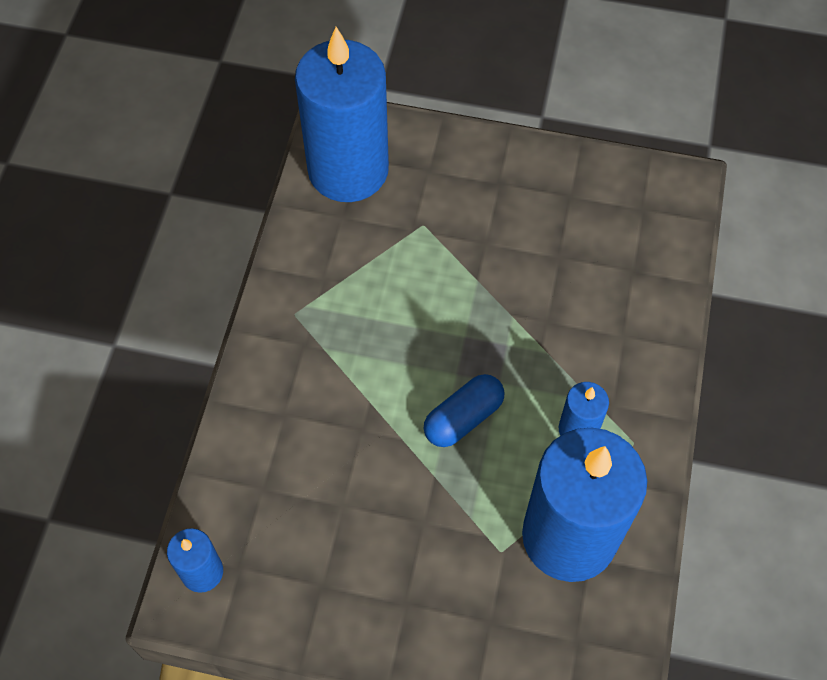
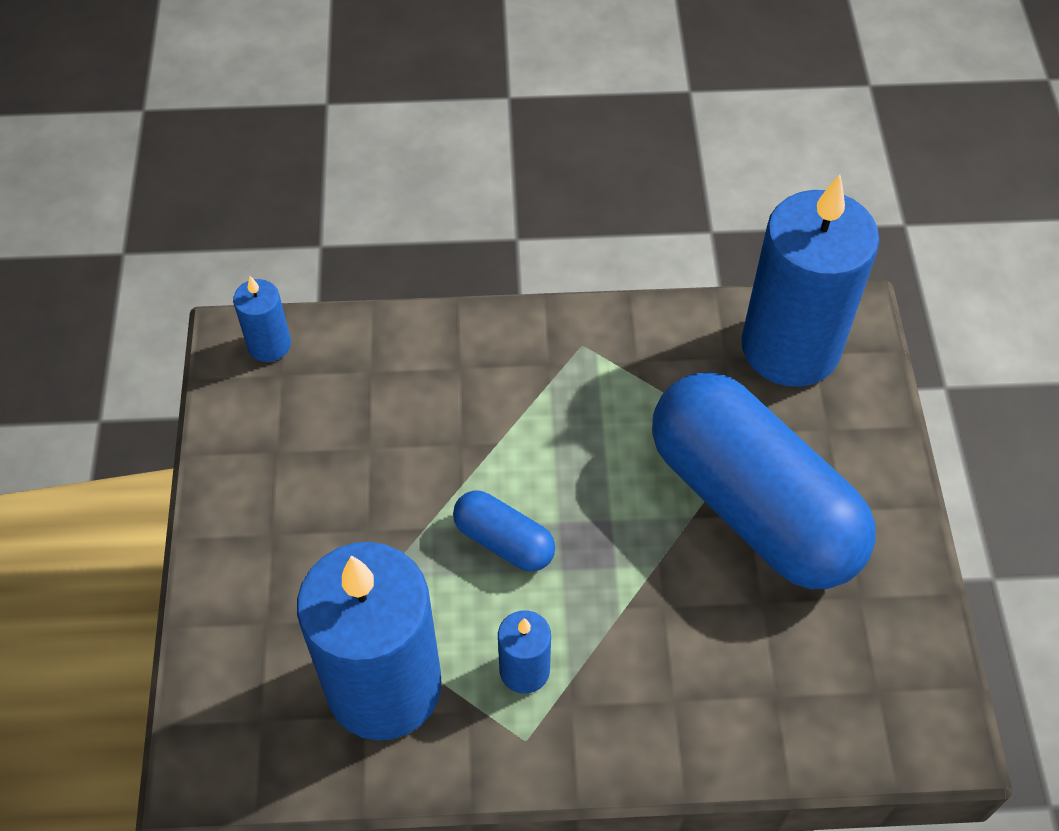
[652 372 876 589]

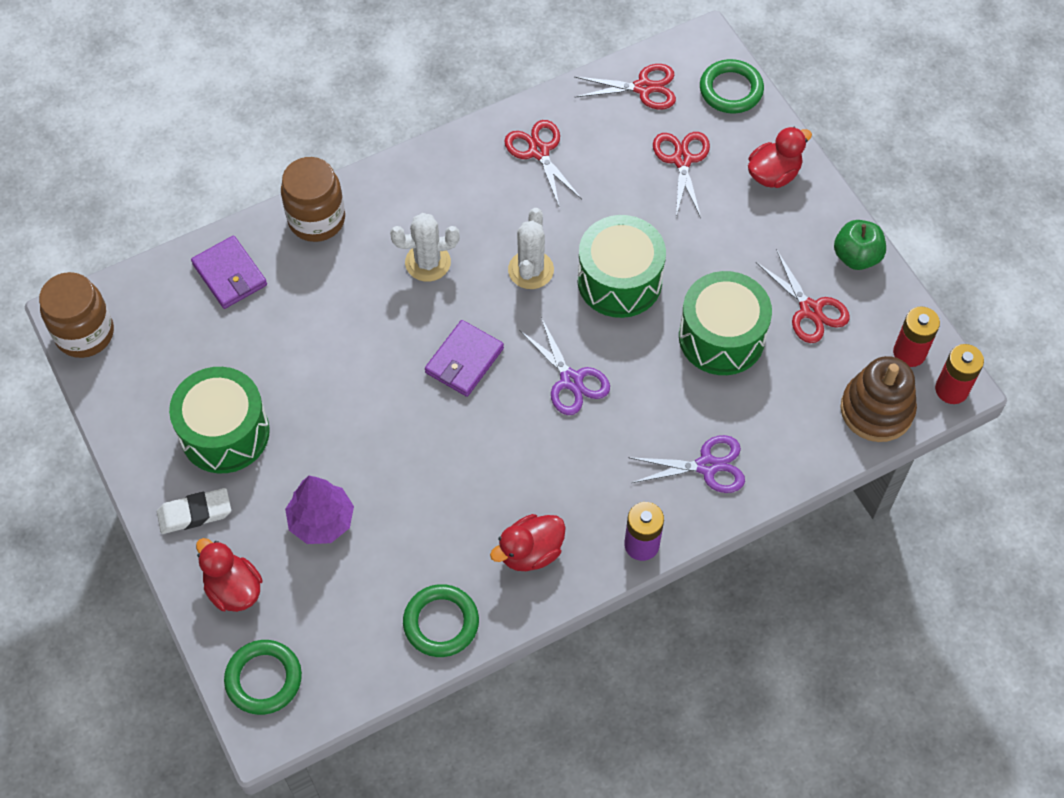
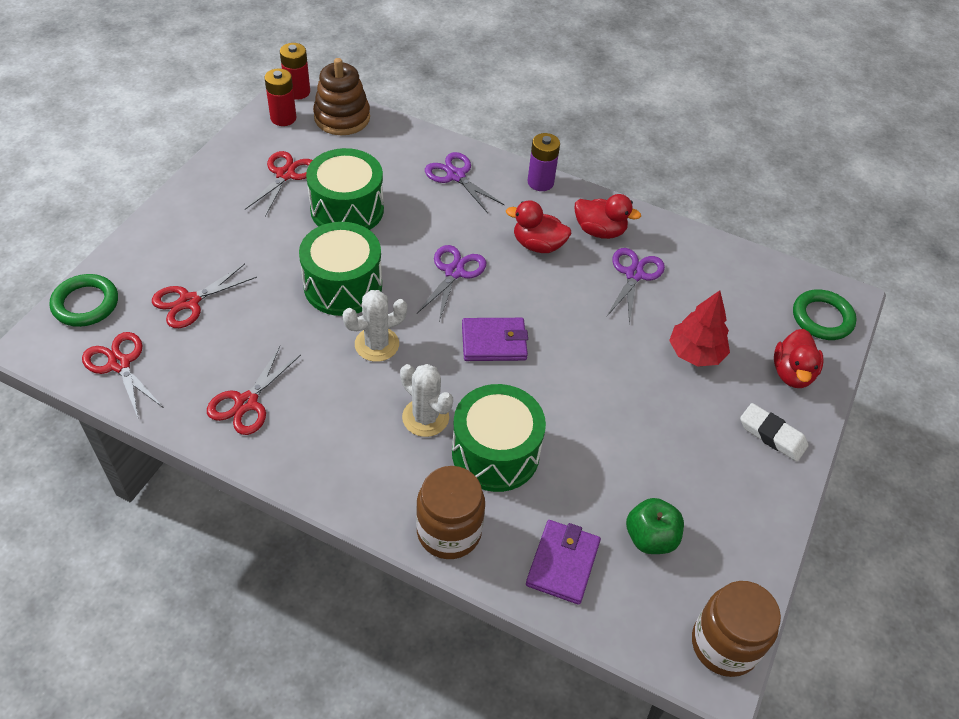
[403 584 479 657] (first image)
[607 248 665 324]
[452 384 546 492]
[506 200 571 253]
[626 498 684 554]
[669 290 730 367]

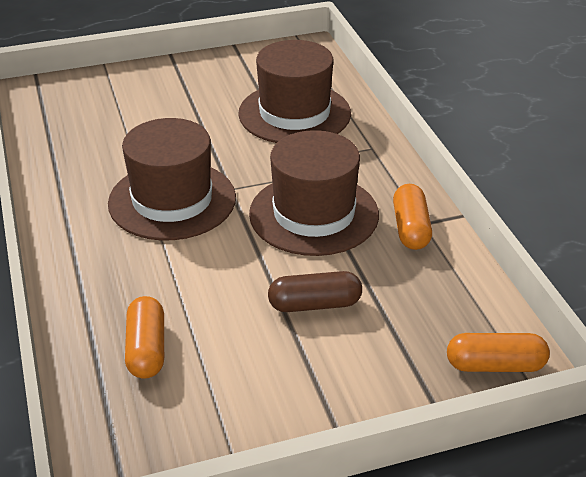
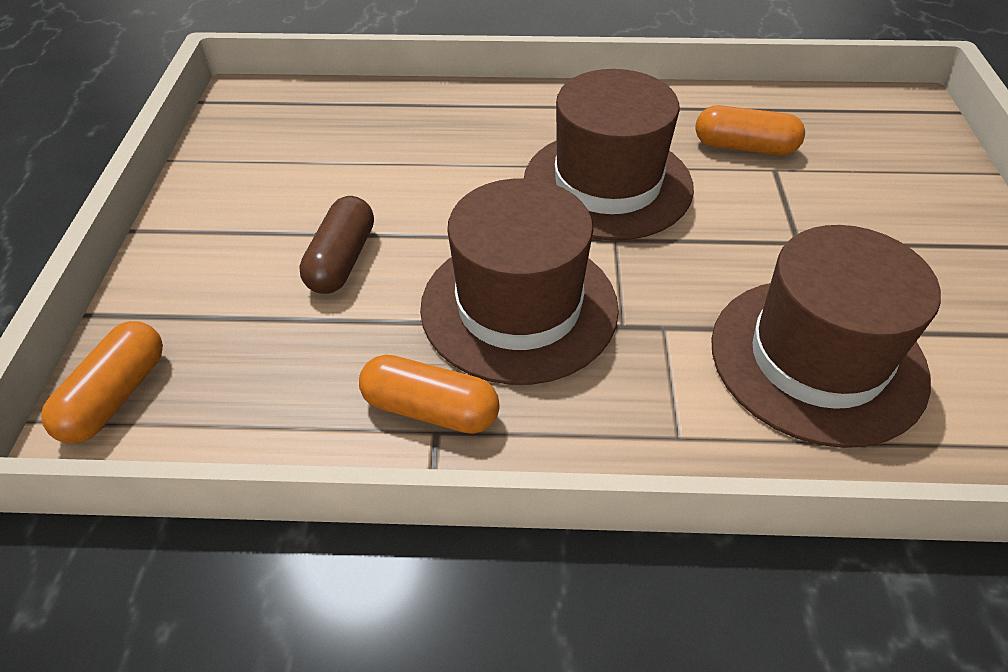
[695 105 805 155]

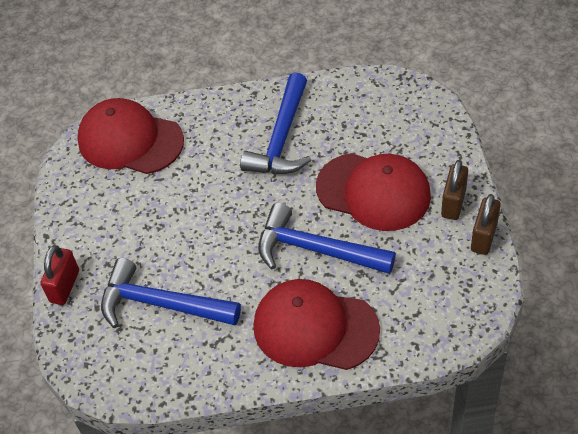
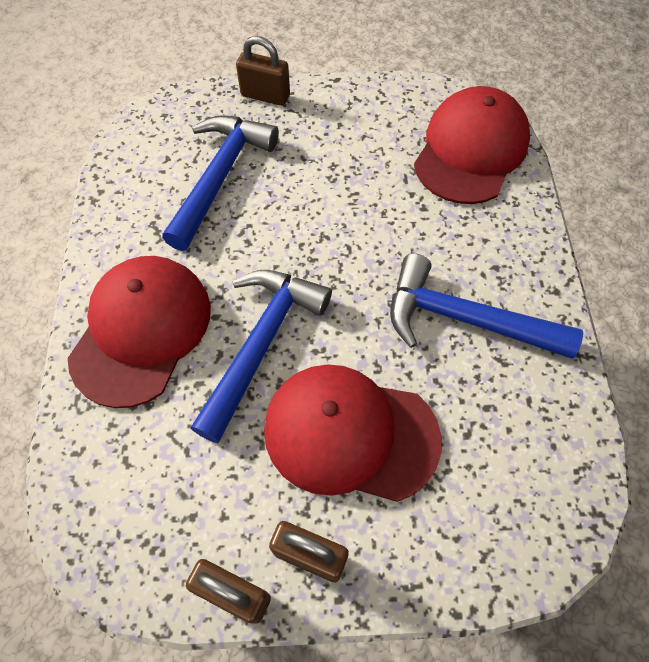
[236 36 290 106]
[264 364 442 502]

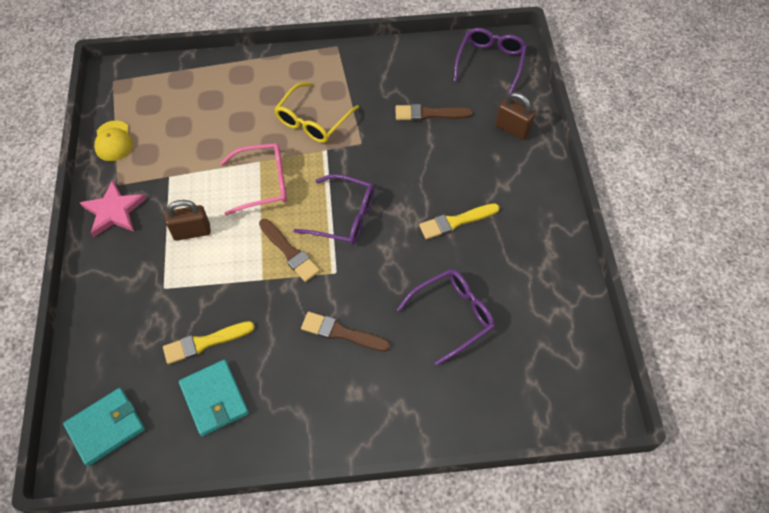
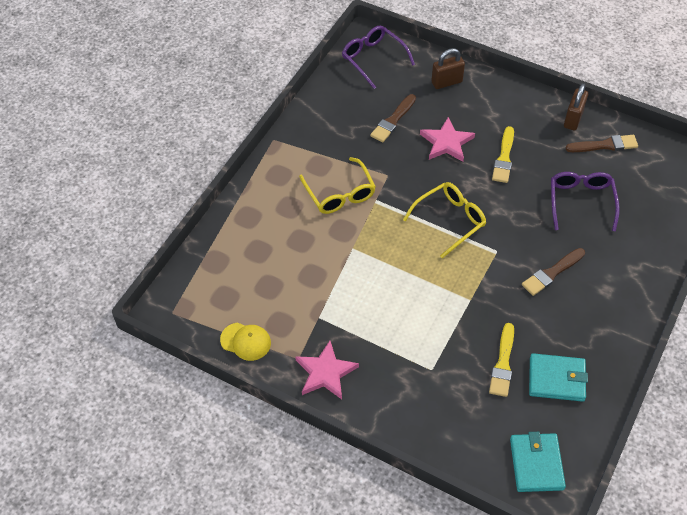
[220 143 287 215] (first image)
[420 117 475 162]
[564 83 588 130]
[566 135 638 152]
[403 182 486 258]

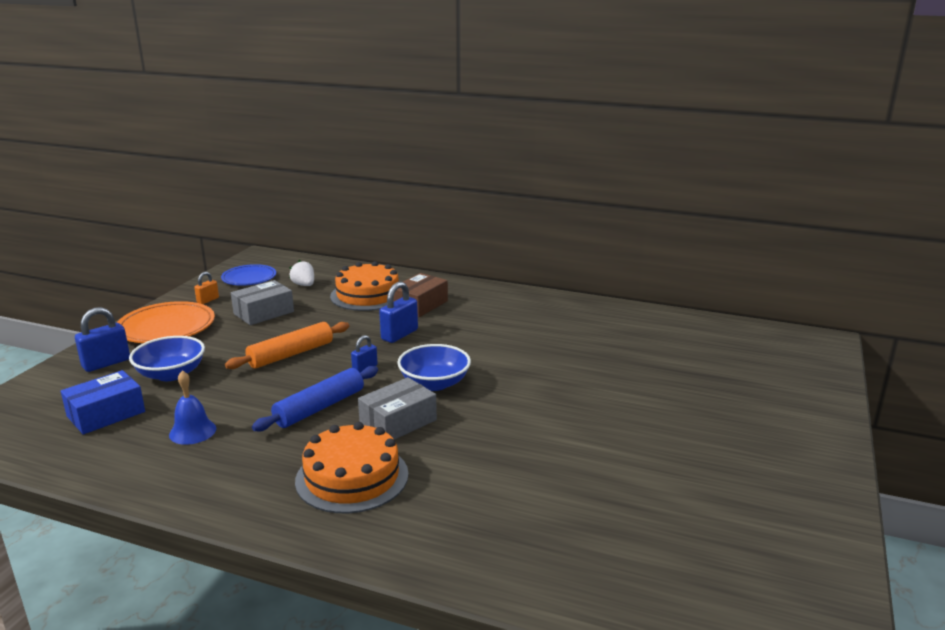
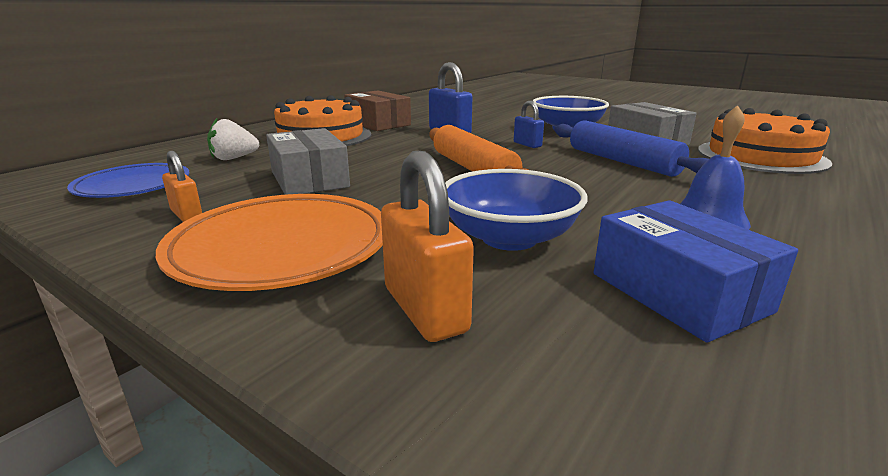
[381 151 474 342]

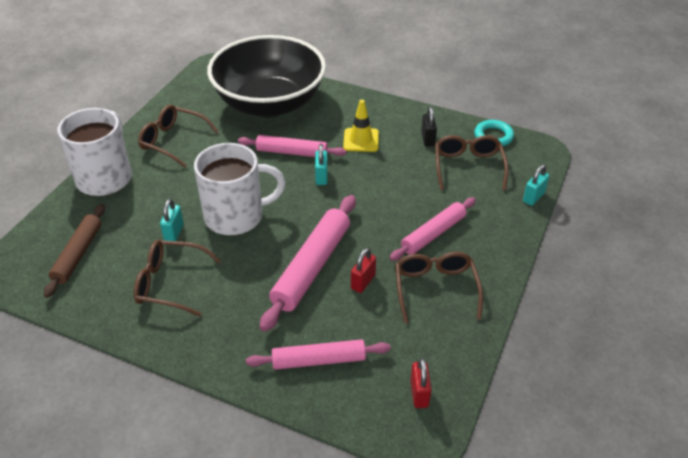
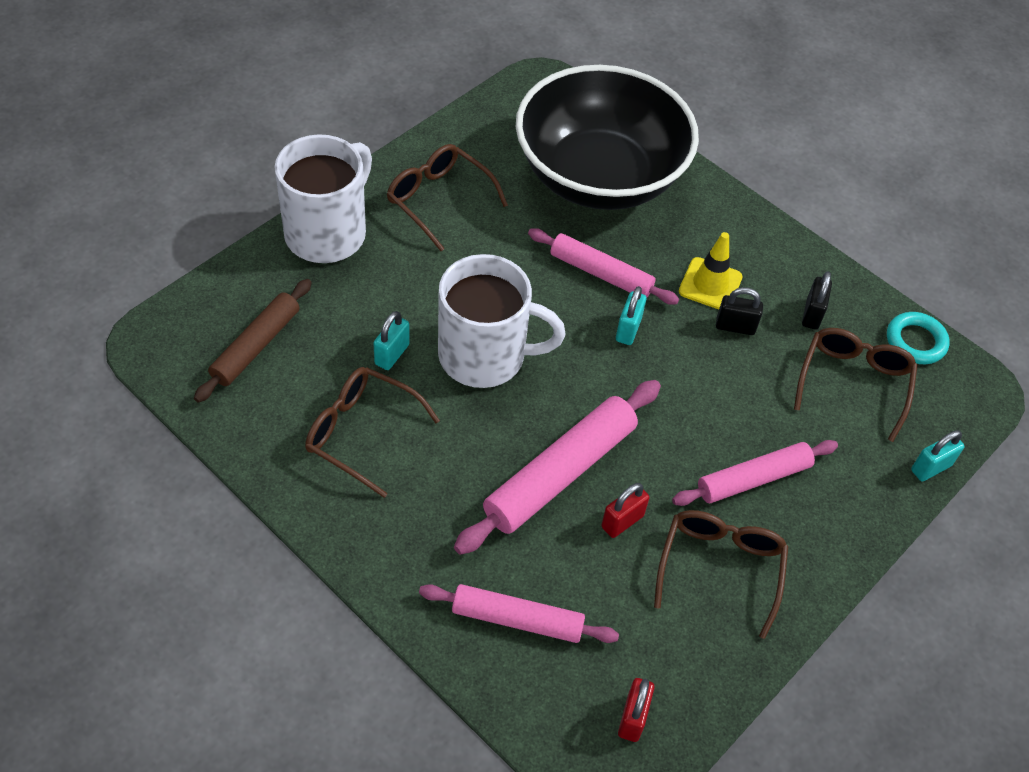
[716 287 763 335]

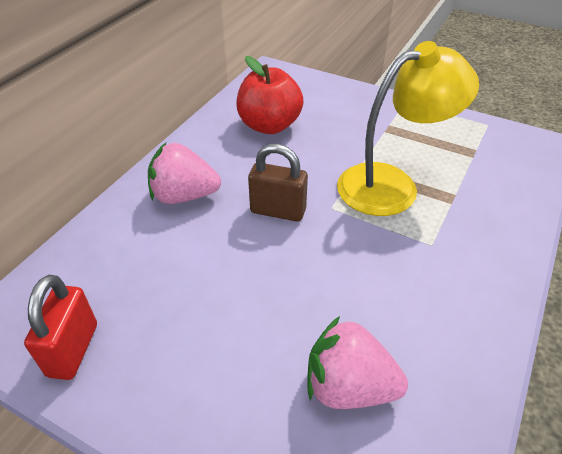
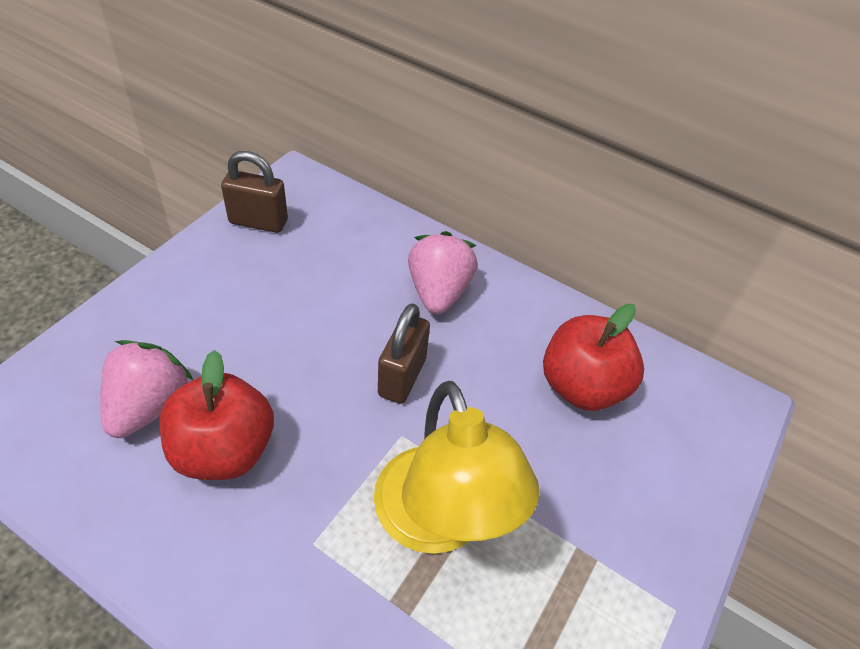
[159 350 274 480]
[221 151 288 233]

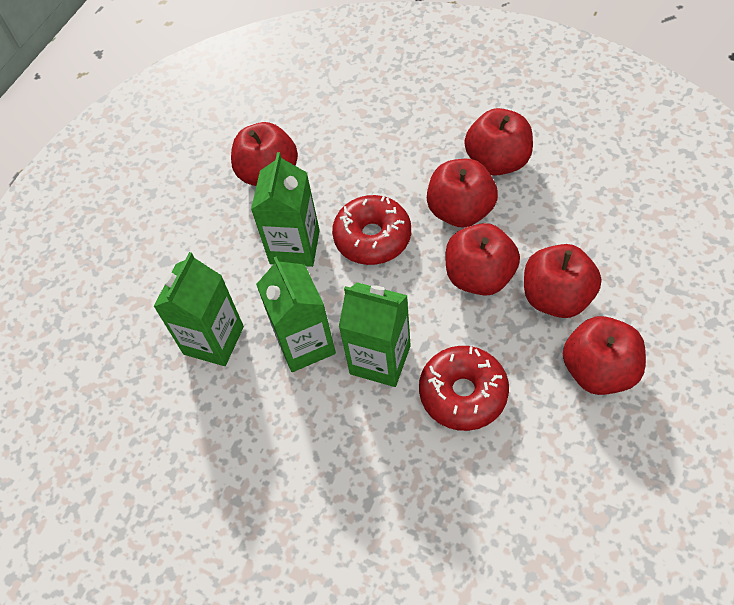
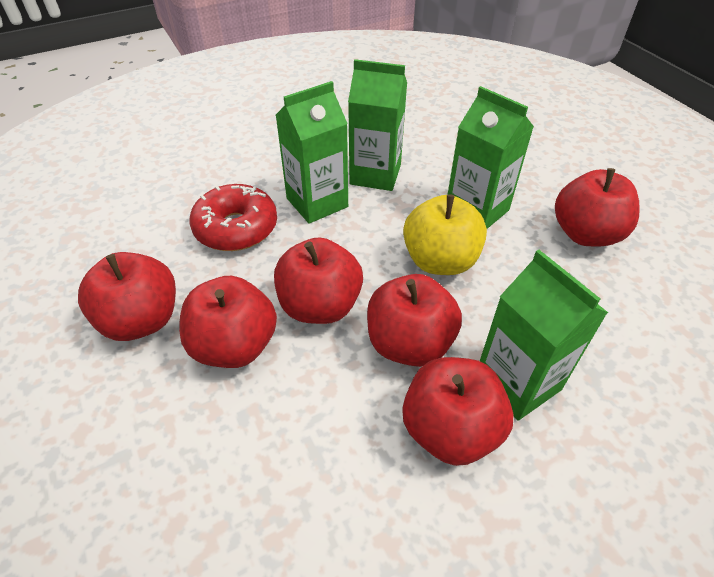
[480 250 608 421]
[403 194 487 275]

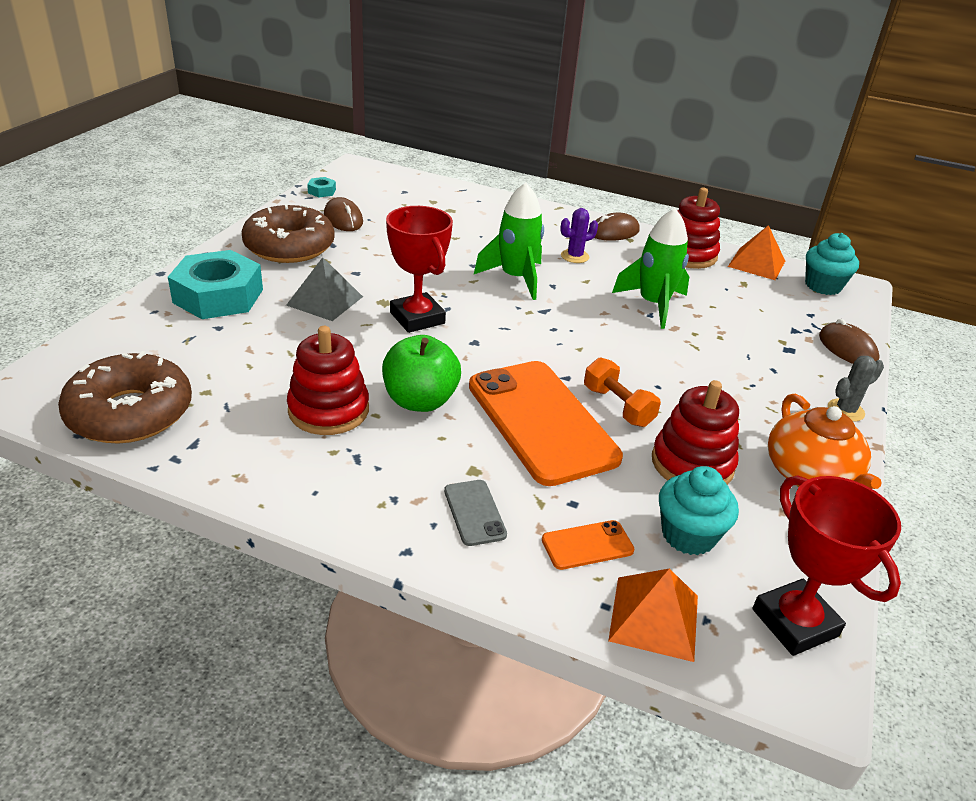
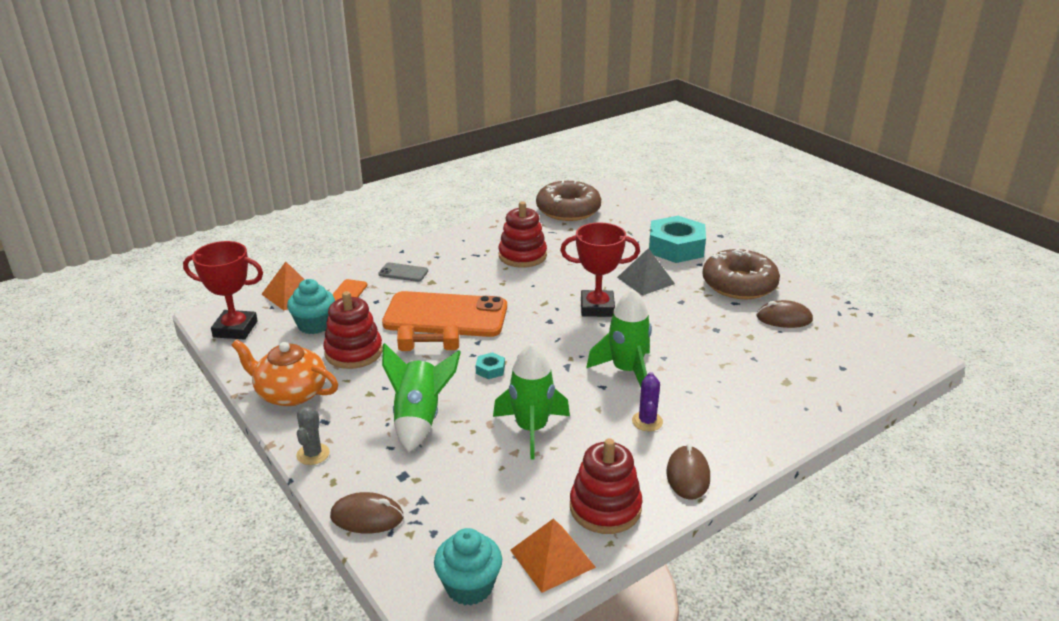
[382 335 461 412] (first image)
[382 343 461 452]
[476 352 505 379]

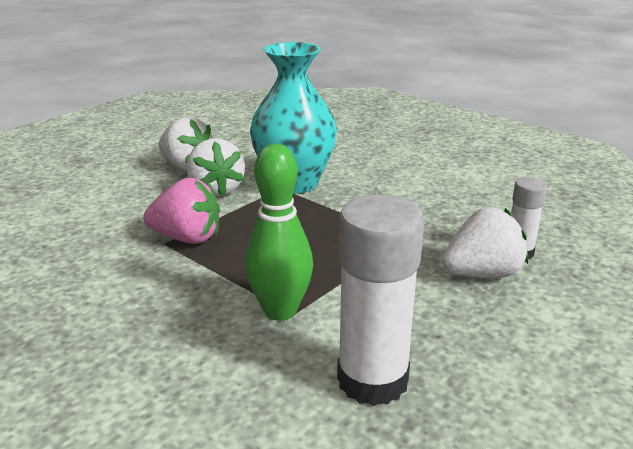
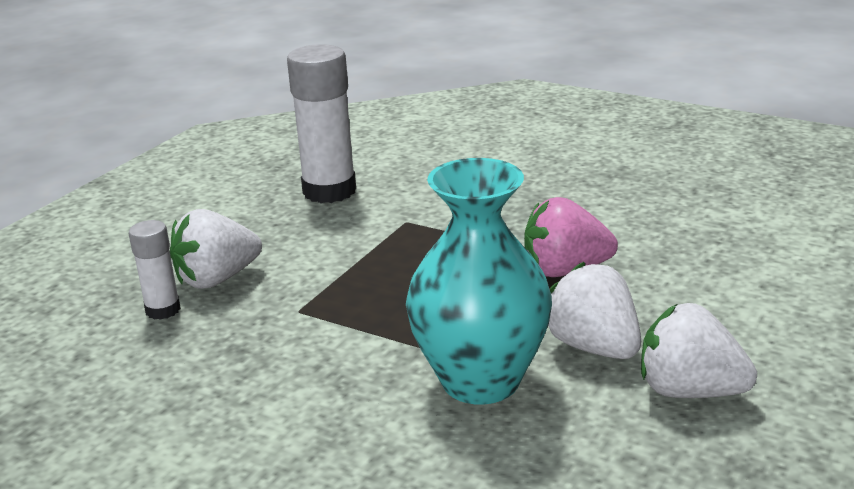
[245 144 313 321] (first image)

